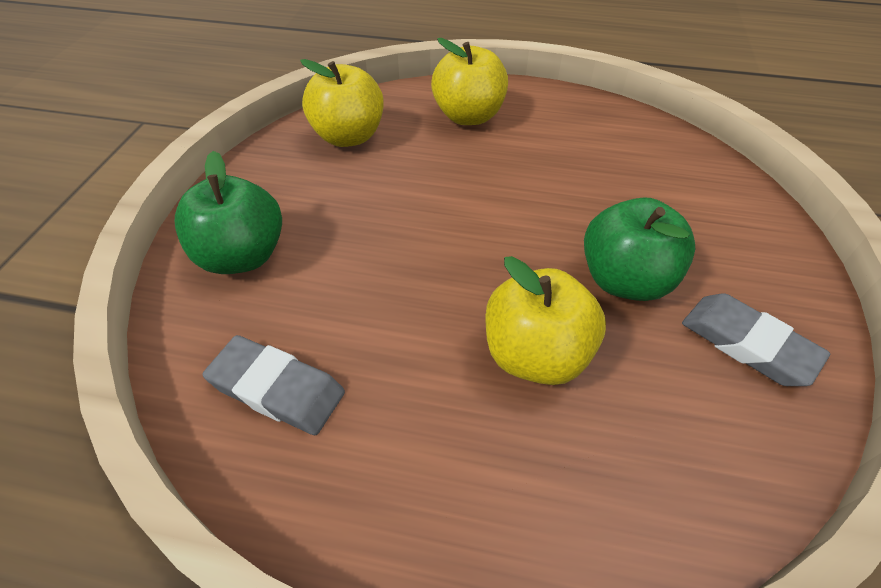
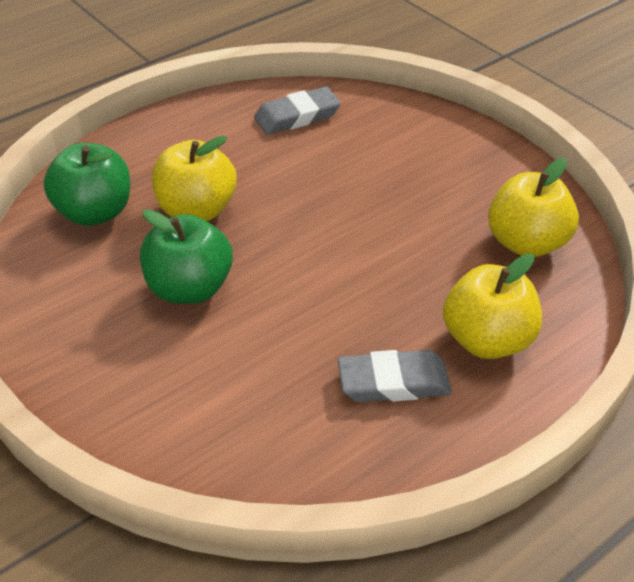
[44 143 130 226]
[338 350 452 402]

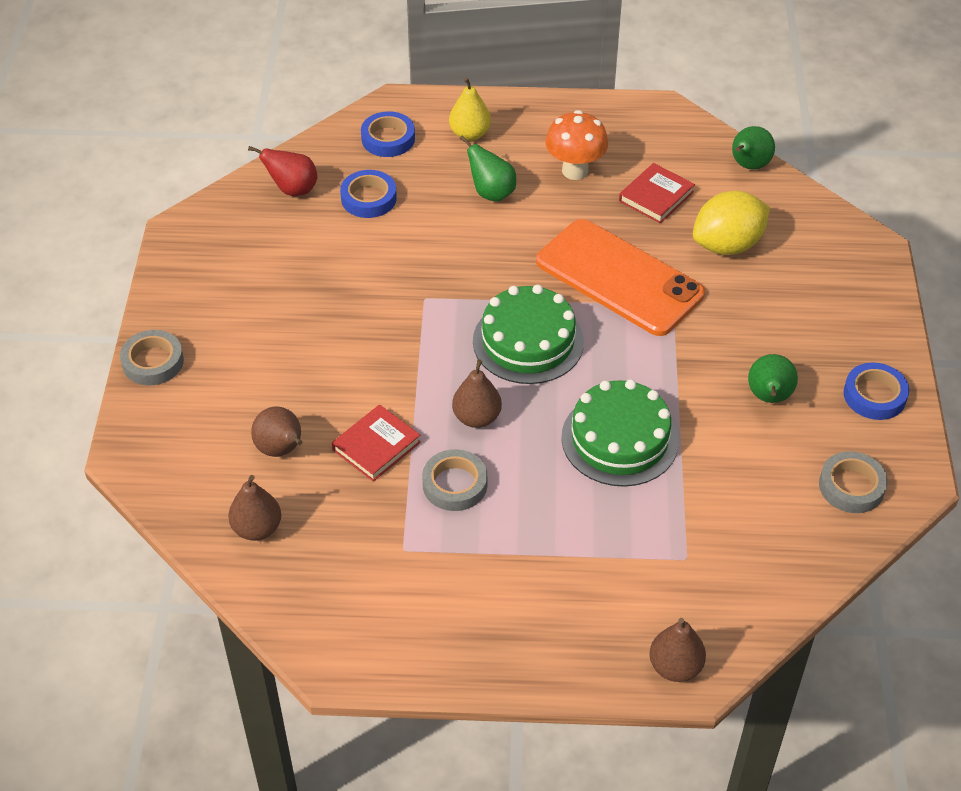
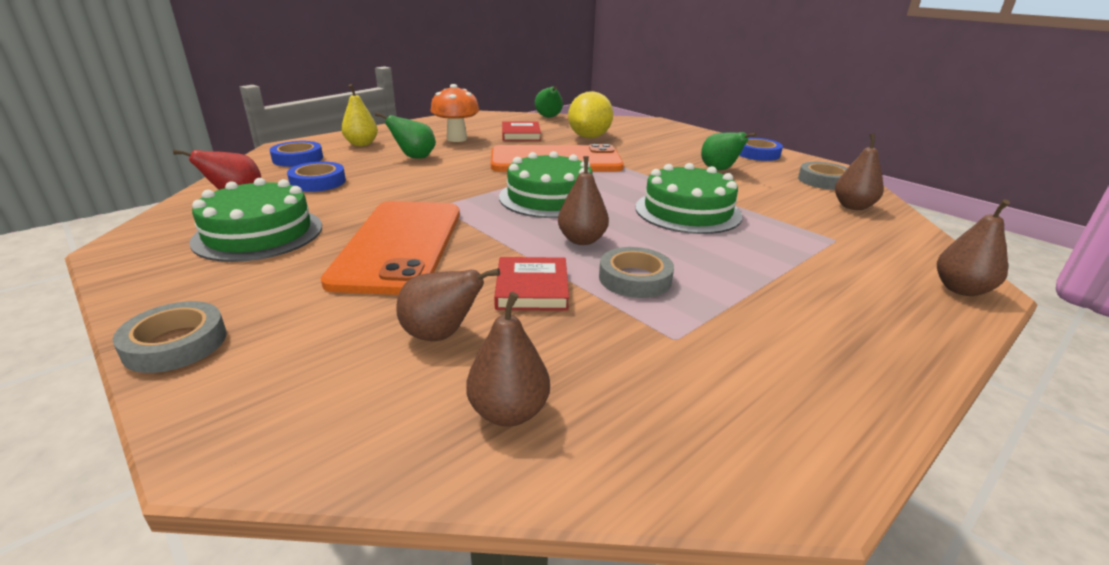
[190 178 322 262]
[321 201 460 295]
[835 134 884 210]

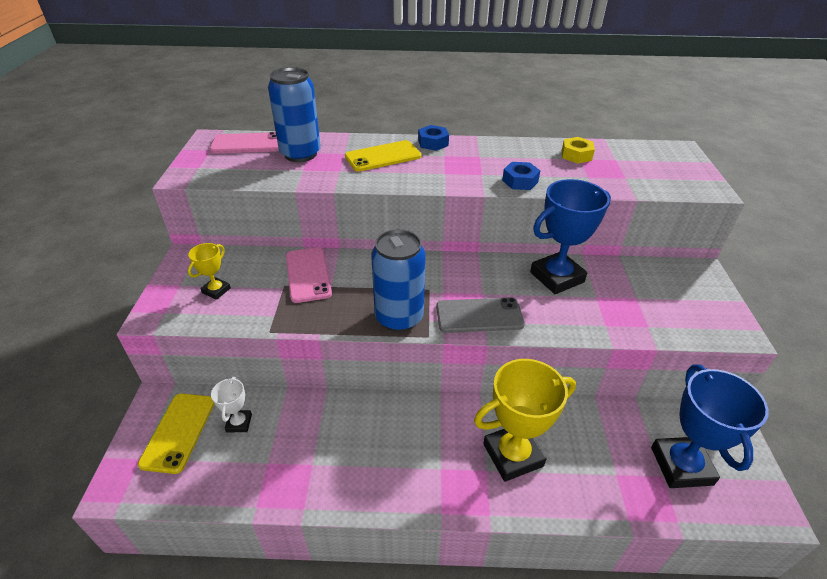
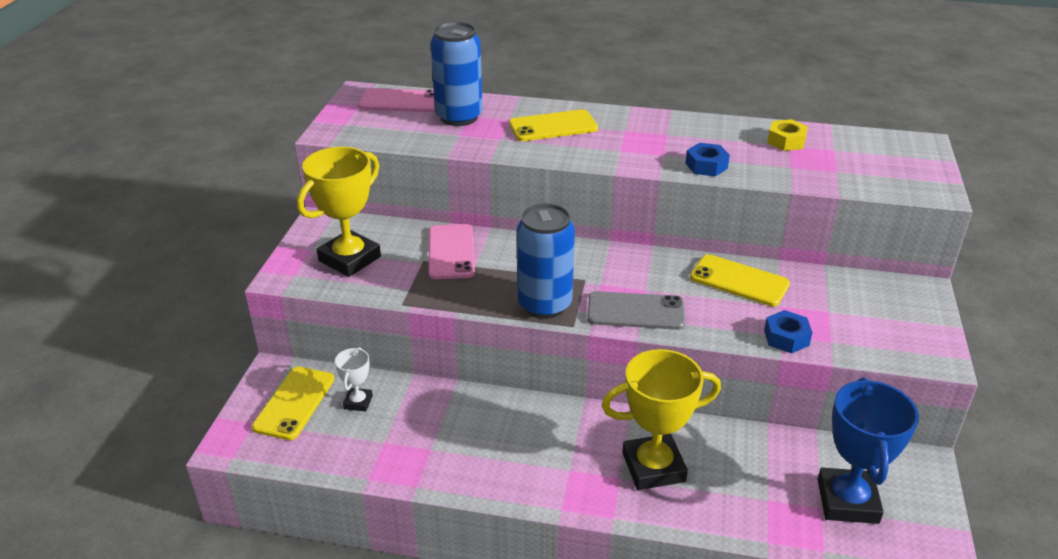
[764 310 813 353]
[690 254 790 306]
[297 147 381 277]

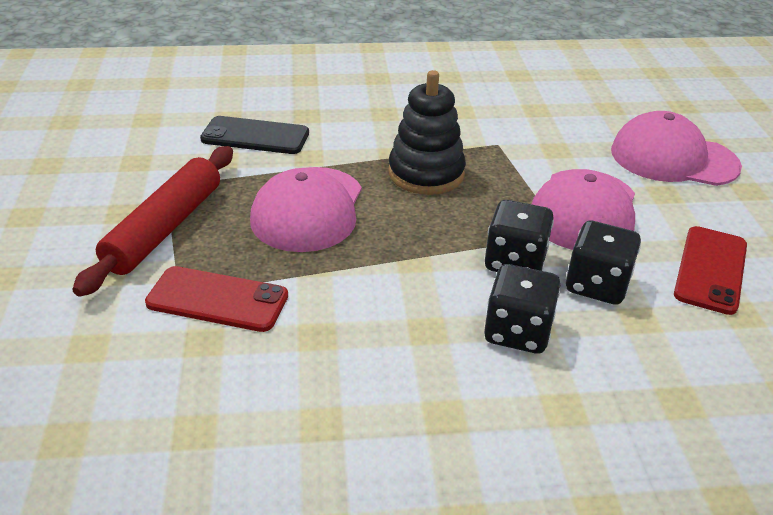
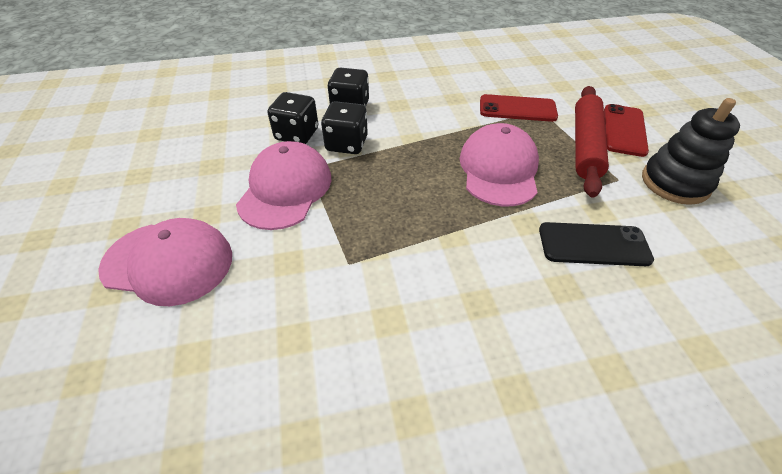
[642 98 740 205]
[604 104 649 157]

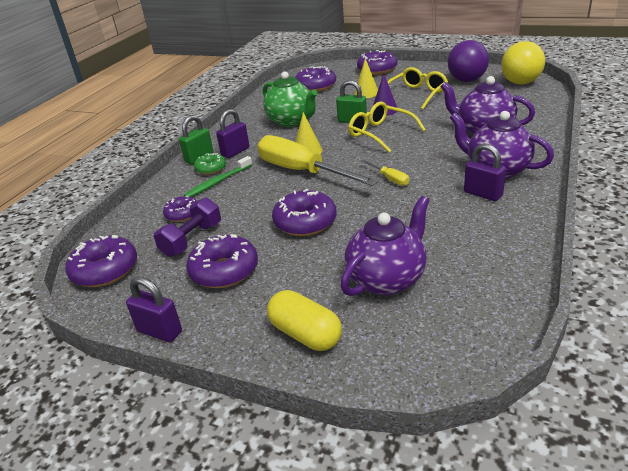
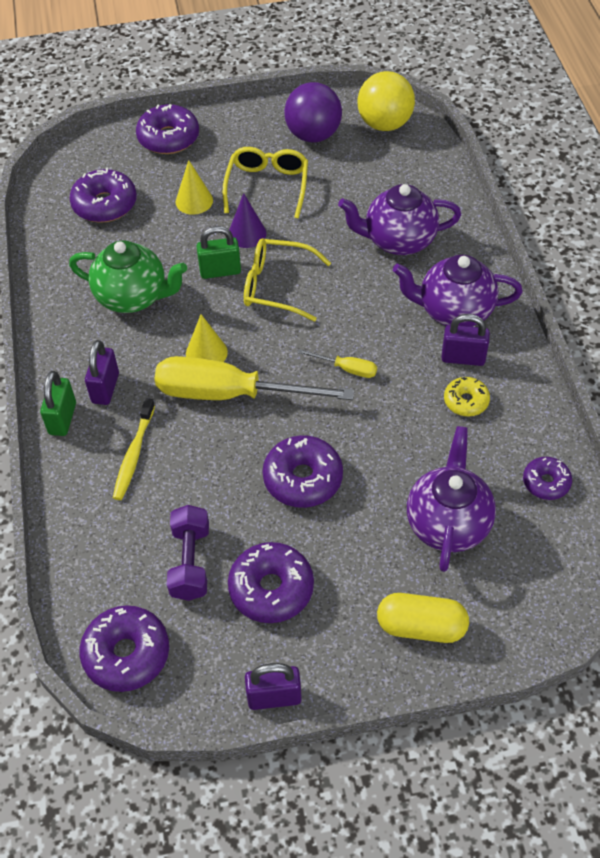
[194 153 226 175] (first image)
[444 377 490 416]
[523 457 572 500]
[113 398 155 500]

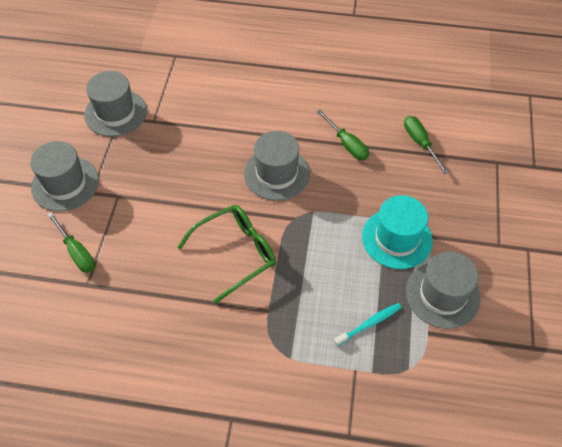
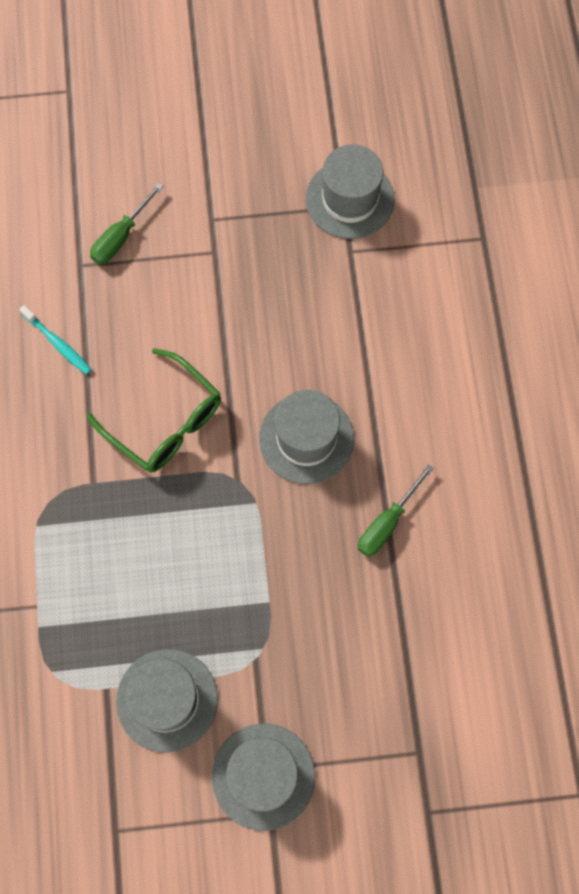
[362 195 433 269] (first image)
[404 116 449 174] (first image)
[212 723 315 831]
[19 305 92 375]

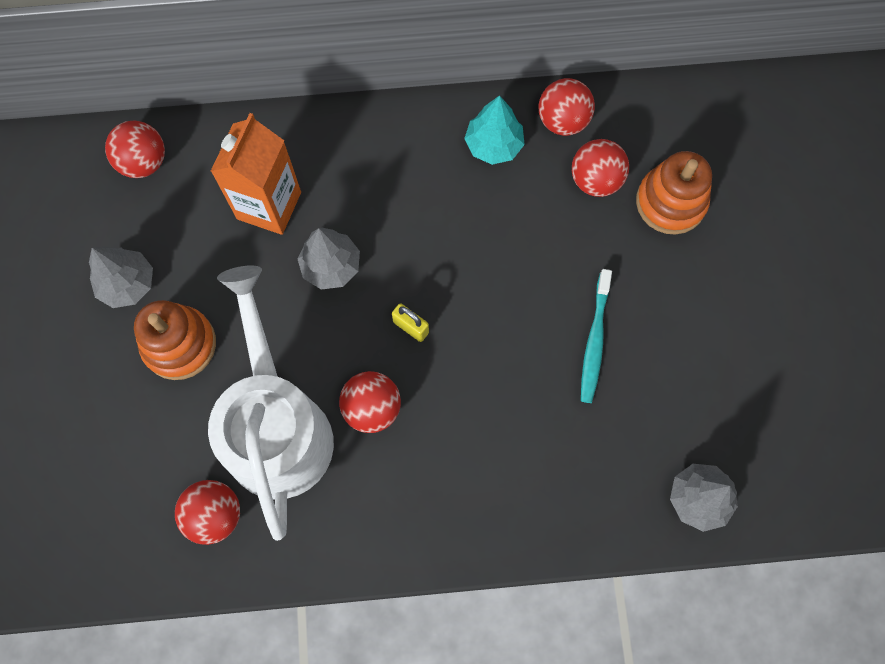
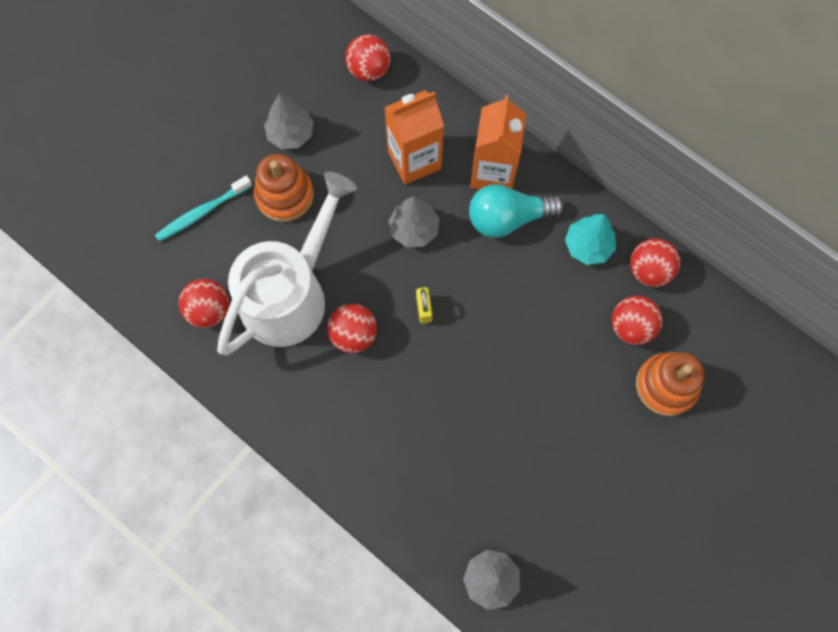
[469 184 564 238]
[470 95 526 189]
[155 175 252 242]

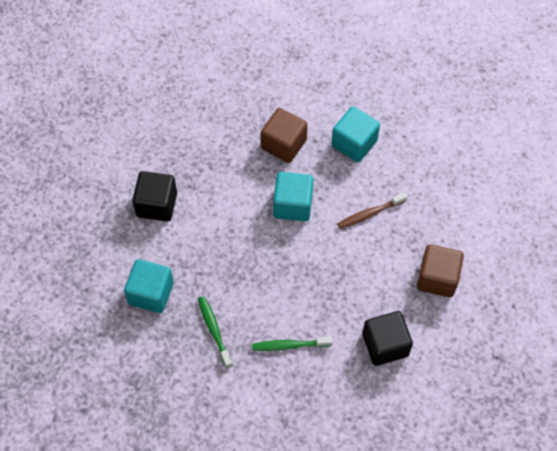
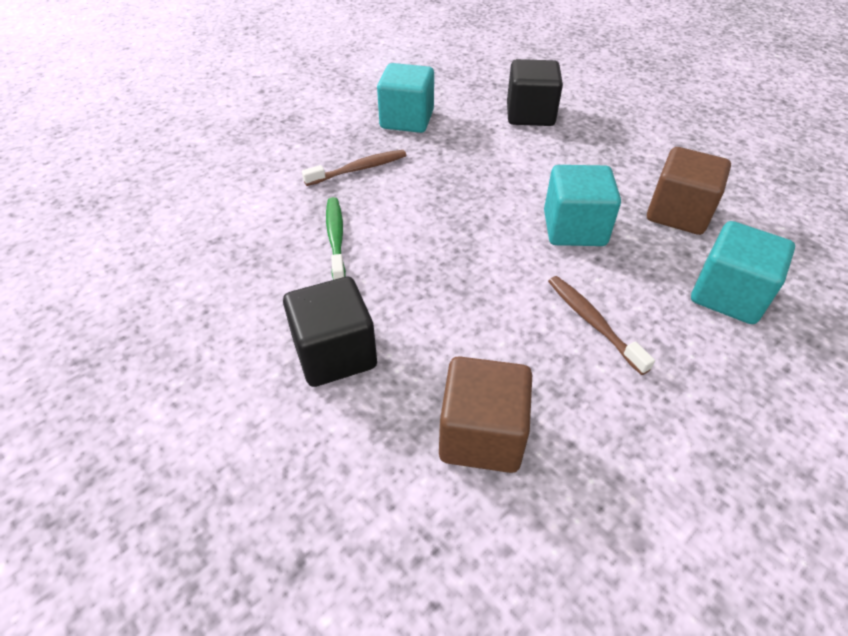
[302 150 406 186]

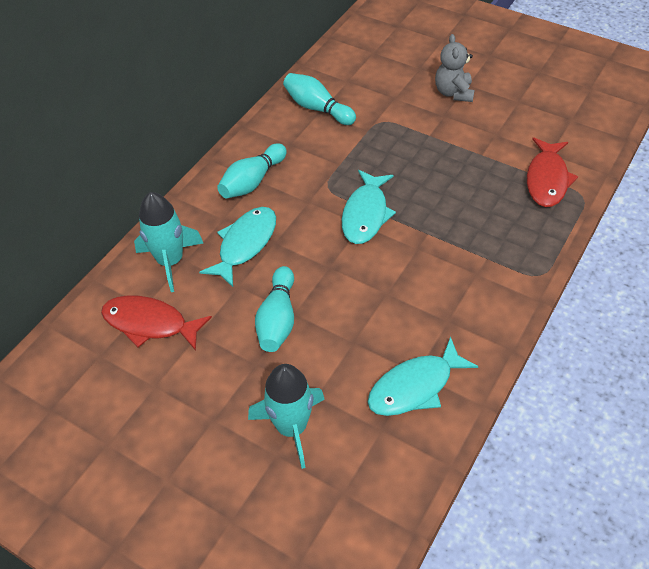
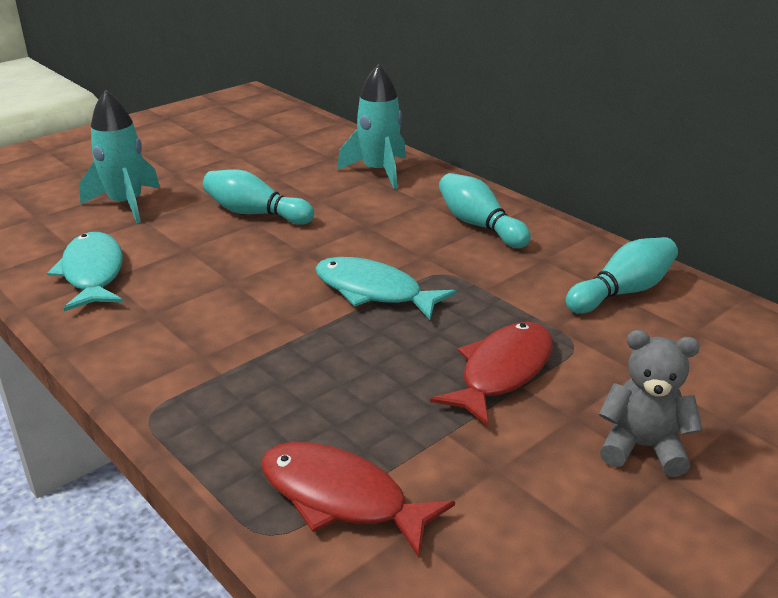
[199 207 276 287] (first image)
[430 322 553 426]

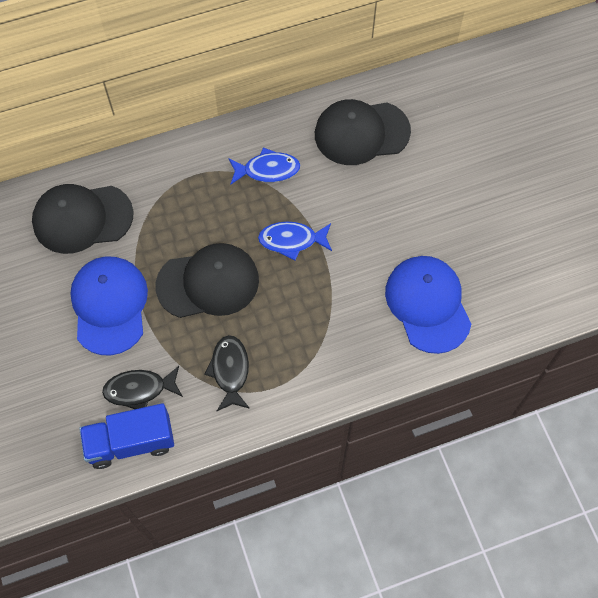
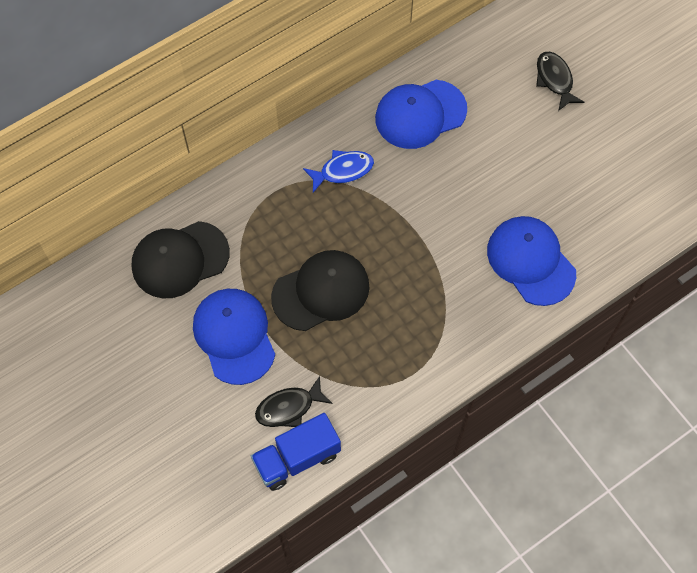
[258 222 332 260] (first image)
[536 52 584 111]
[375 80 467 149]

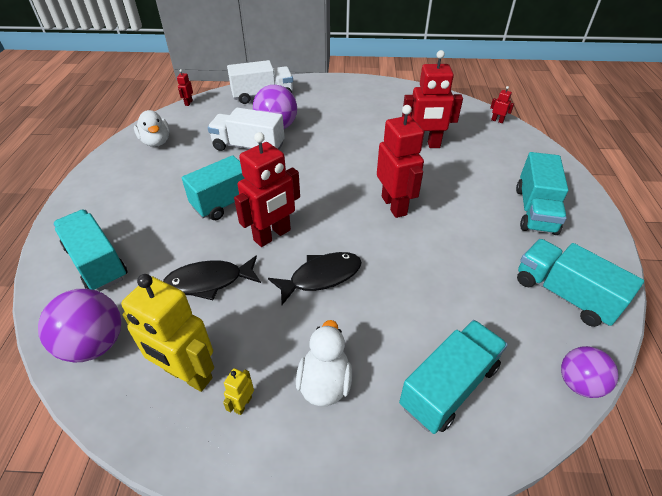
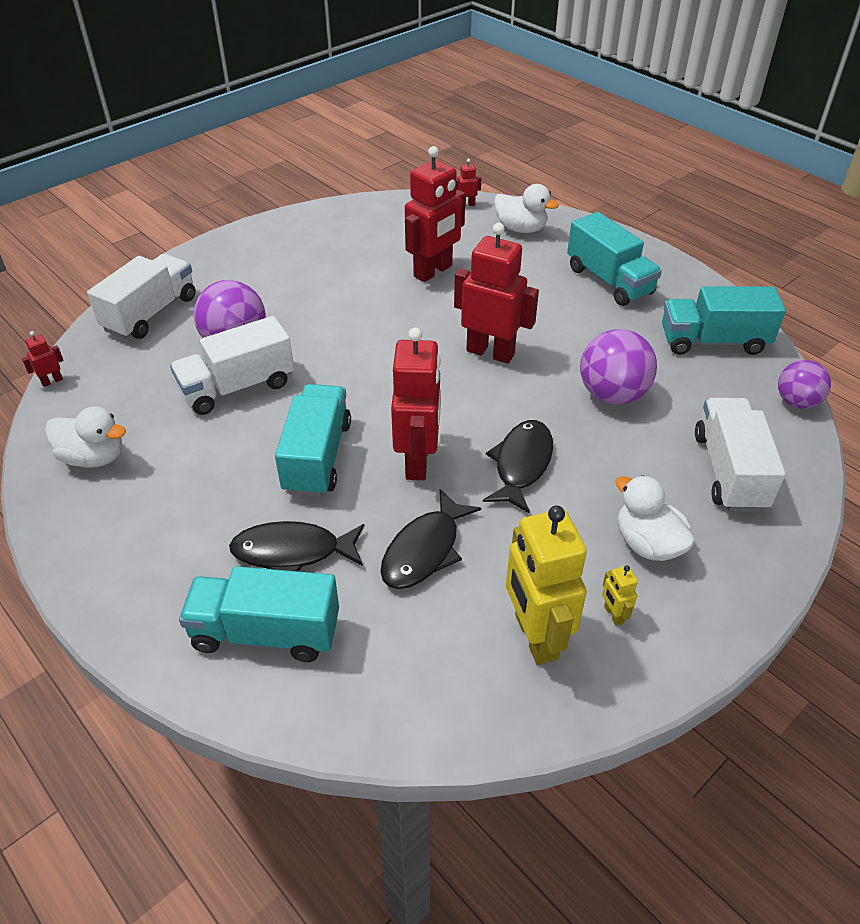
[229 521 364 571]
[494 184 559 233]
[580 329 657 405]
[695 398 786 512]
[506 505 587 665]
[22 331 64 387]

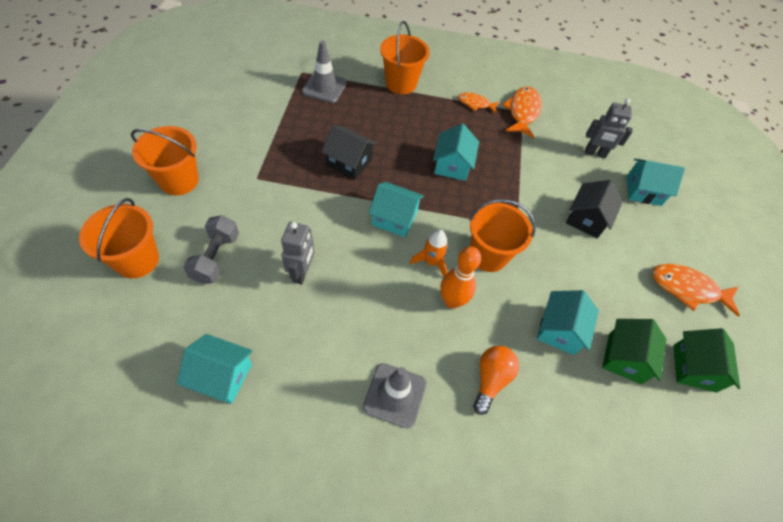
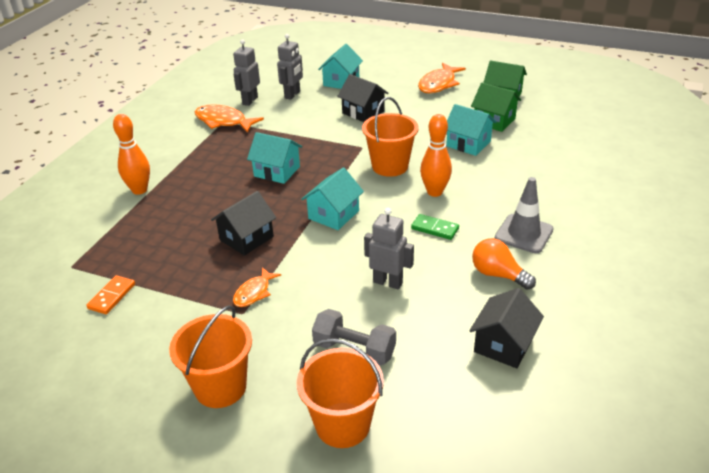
[302 41 347 103] (first image)
[410 230 448 277] (first image)
[86 275 135 314]
[233 39 260 106]
[411 214 459 240]
[233 267 281 307]
[472 238 536 290]
[113 114 150 195]
[469 288 544 368]

